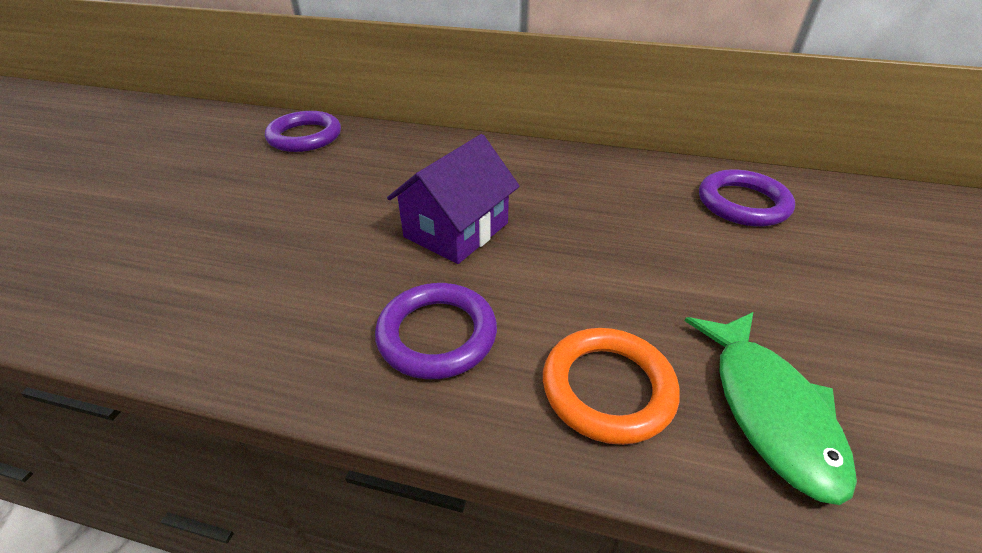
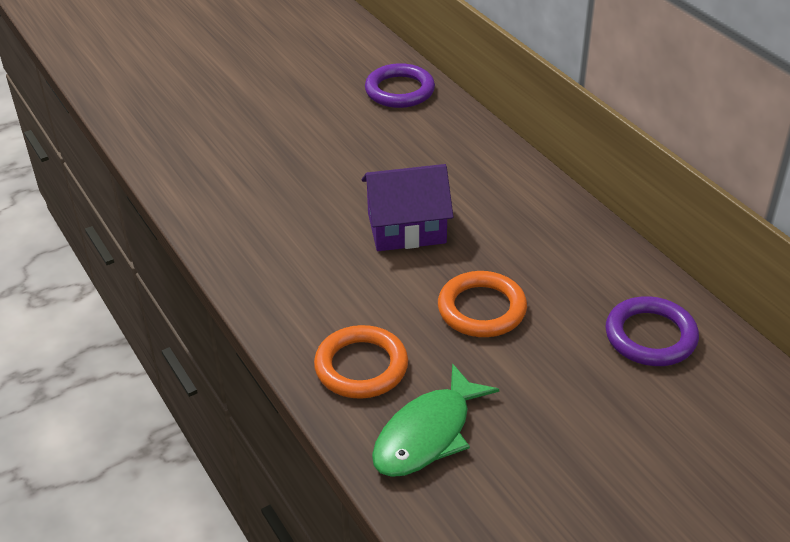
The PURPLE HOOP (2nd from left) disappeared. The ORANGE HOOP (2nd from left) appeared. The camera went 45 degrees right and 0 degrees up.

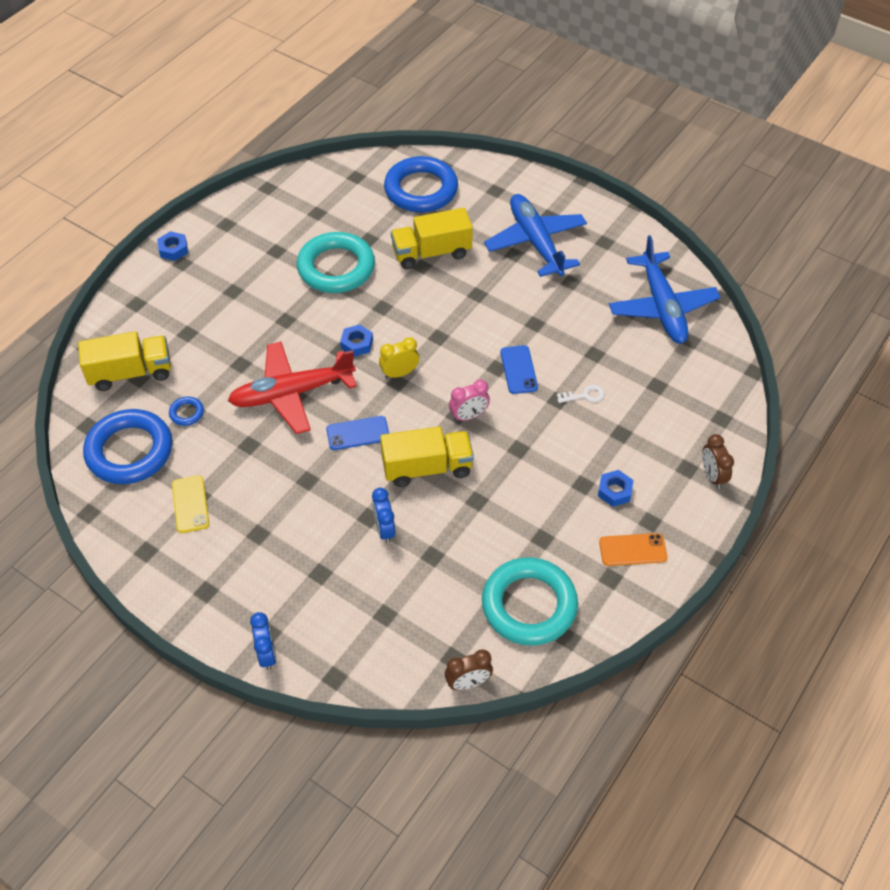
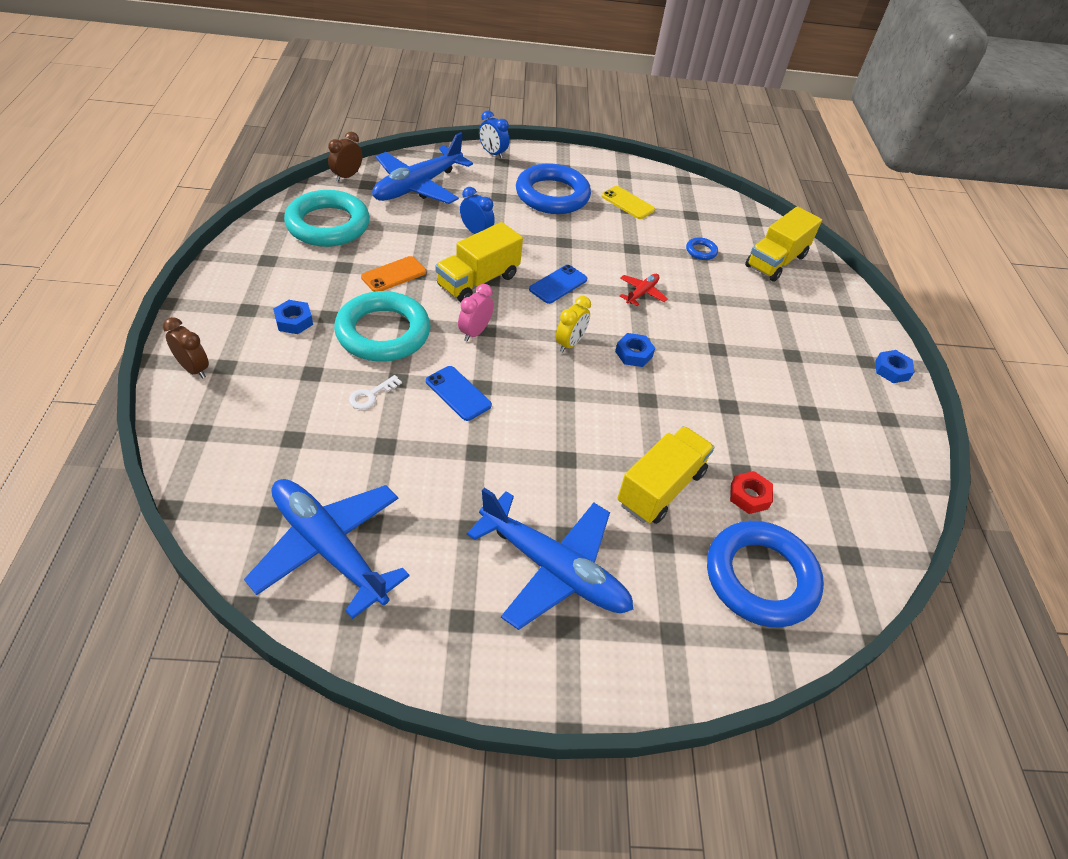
The ROYAL BLUE HOOP (1st from left) moved. The SCARLET PLANE changed to 0.45 times the size. The AQUA HOOP (1st from left in the first image) moved. The ORANGE SMARTPHONE moved. The ROYAL BLUE PLANE (2nd from left) appeared. The SCARLET NUT appeared. The camera went 140 degrees right and 5 degrees down.

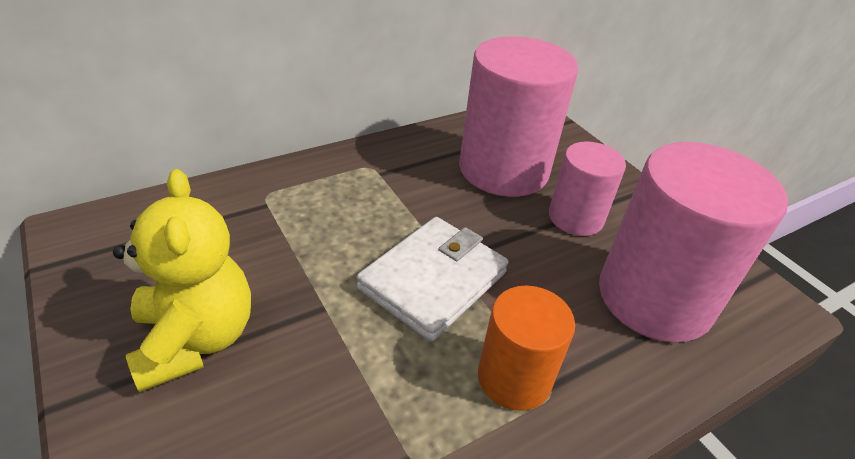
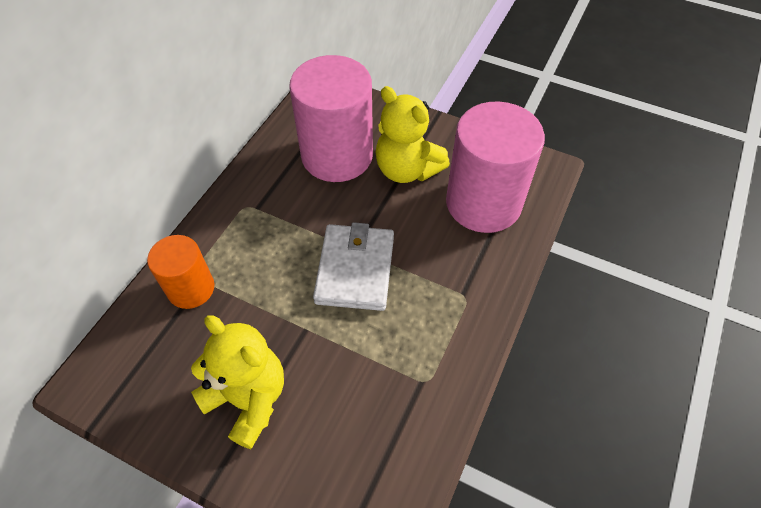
The ORANGE CYLINDER moved. The ROSE-PINK CYLINDER (2nd from left) was replaced by the GOLDEN TEDDY BEAR (2nd from left). The camera went 30 degrees left and 15 degrees up.

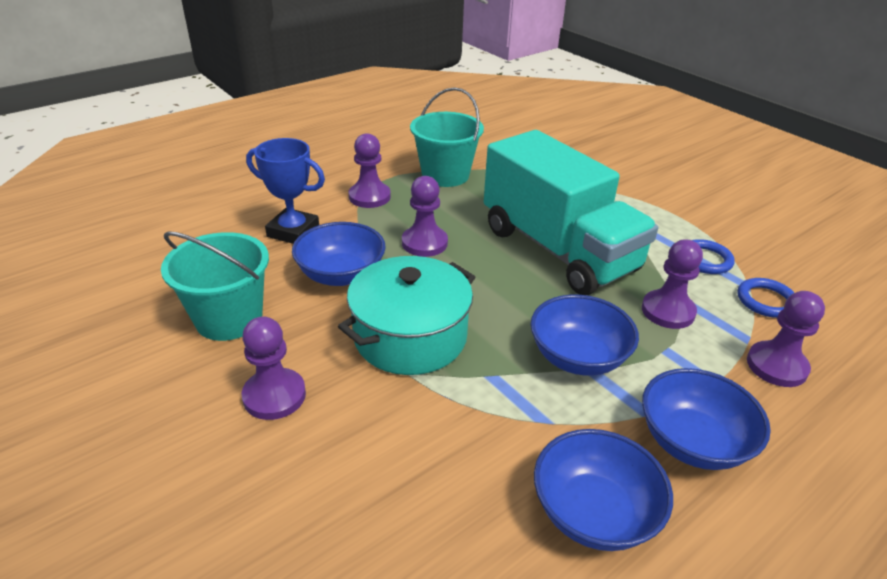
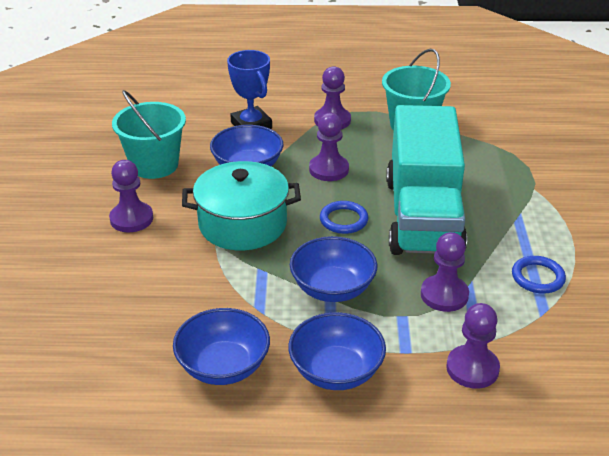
The ROYAL BLUE HOOP (2nd from left in the first image) moved. The camera went 40 degrees right and 0 degrees up.

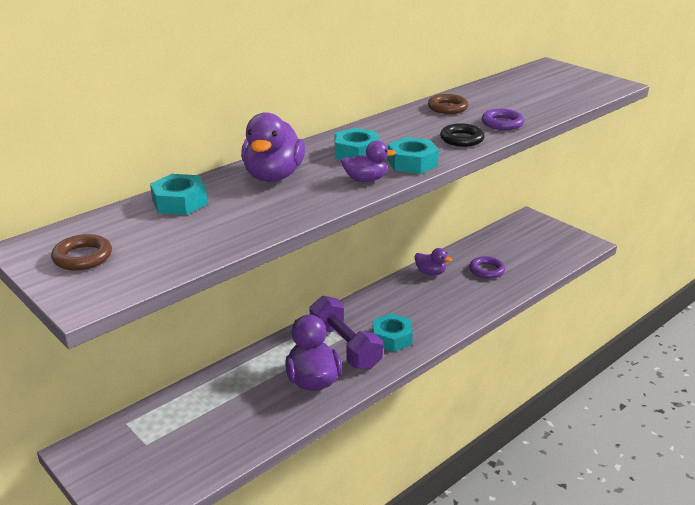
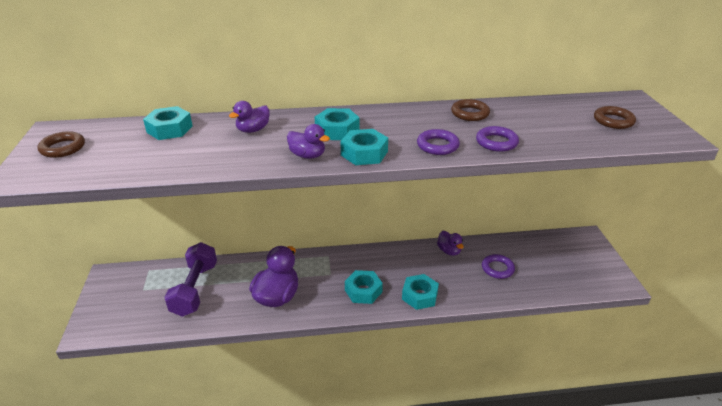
The PURPLE TOY DUCK (1st from left) changed to 0.56 times the size. The PURPLE HAND WEIGHT moved. The EBONY HOOP became the PURPLE HOOP (1st from left). The AQUA NUT (5th from left) appeared. The DARK BROWN HOOP (3rd from left) appeared. The camera went 35 degrees right and 5 degrees up.

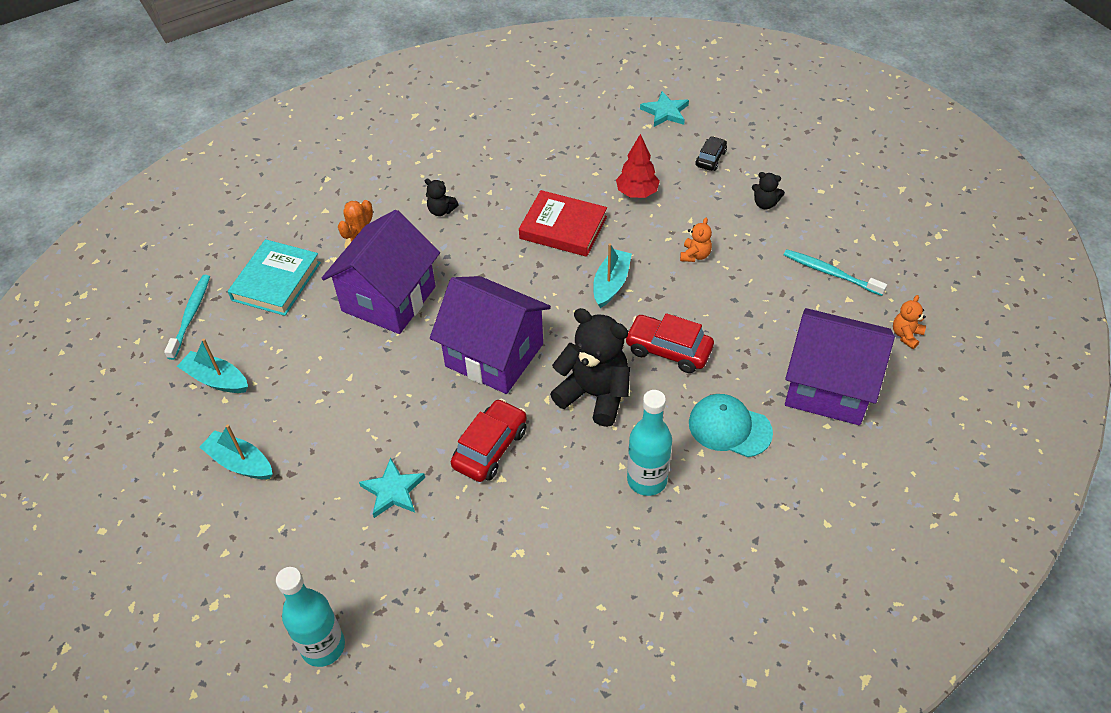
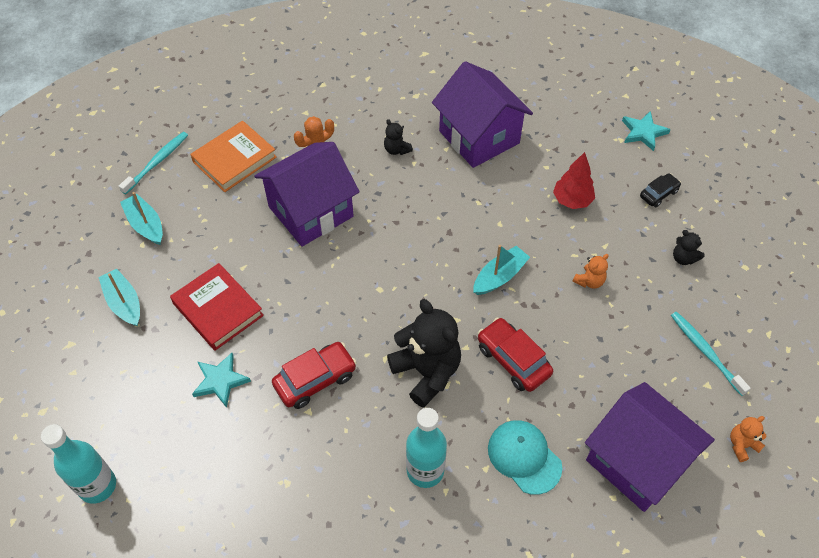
The AQUA HARDBACK became the ORANGE HARDBACK. The PURPLE TOY HOUSE (2nd from left) moved. The SCARLET HARDBACK moved. The camera went 25 degrees right and 5 degrees up.

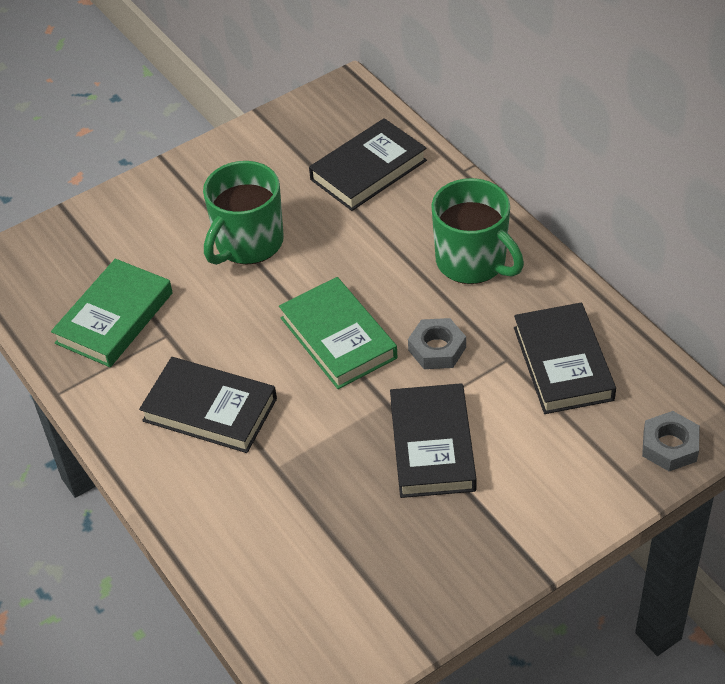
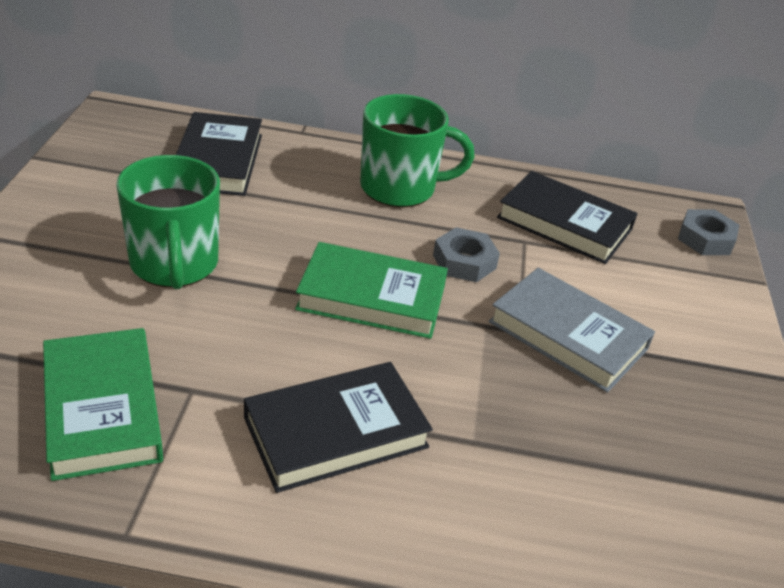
The EBONY HARDBACK (3rd from left) became the ASH-GREY HARDBACK. The camera went 55 degrees left and 10 degrees down.

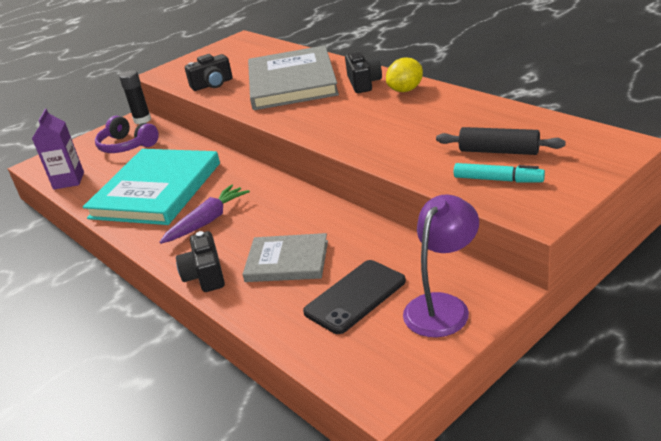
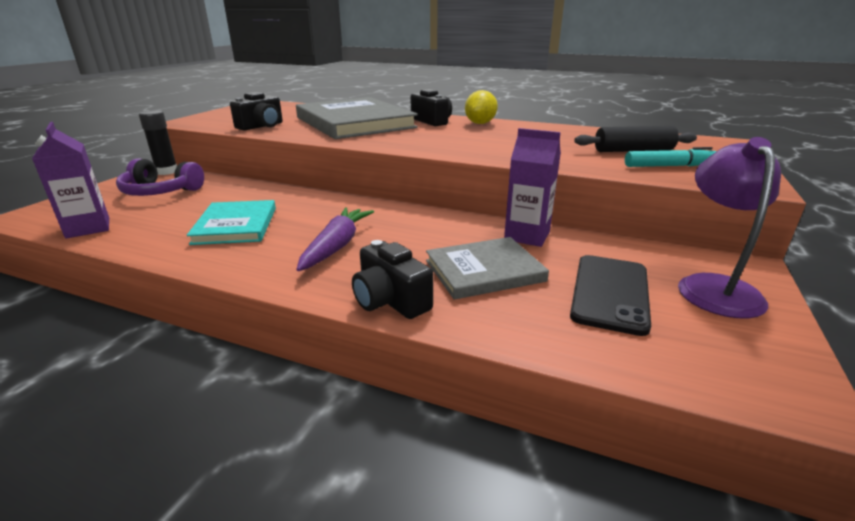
The AQUA HARDBACK changed to 0.56 times the size. The PURPLE CARTON (2nd from left) appeared. The camera went 30 degrees left and 5 degrees down.

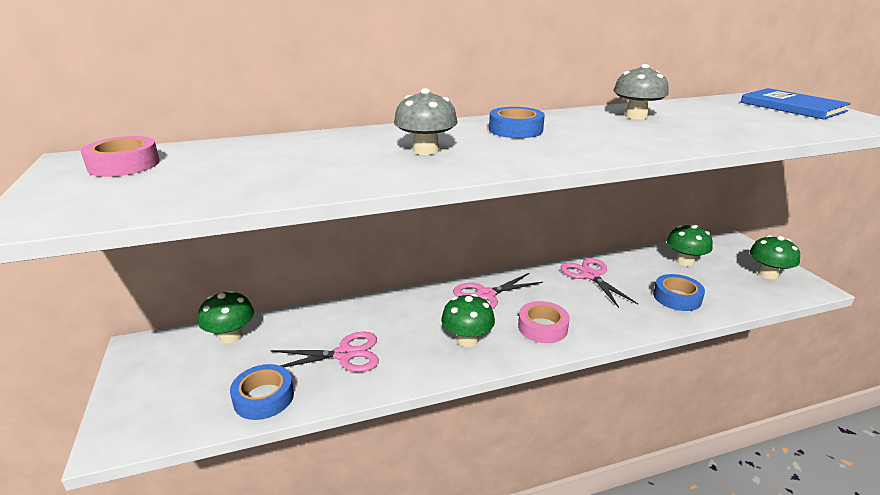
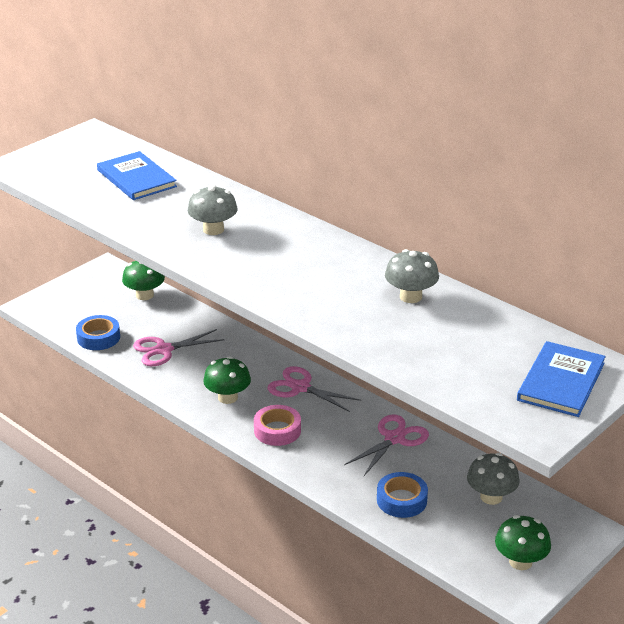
The ROSE-PINK STICKY TAPE (1st from left) disappeared. The ROSE-PINK SCISSORS (1st from left) turned 105 degrees clockwise. The ROYAL BLUE STICKY TAPE (2nd from left) disappeared. The EMERALD FUNGUS (3rd from left) became the ASH-GREY FUNGUS (3rd from left). The ROYAL BLUE HARDBACK (1st from left) appeared. The camera went 60 degrees right and 5 degrees up.

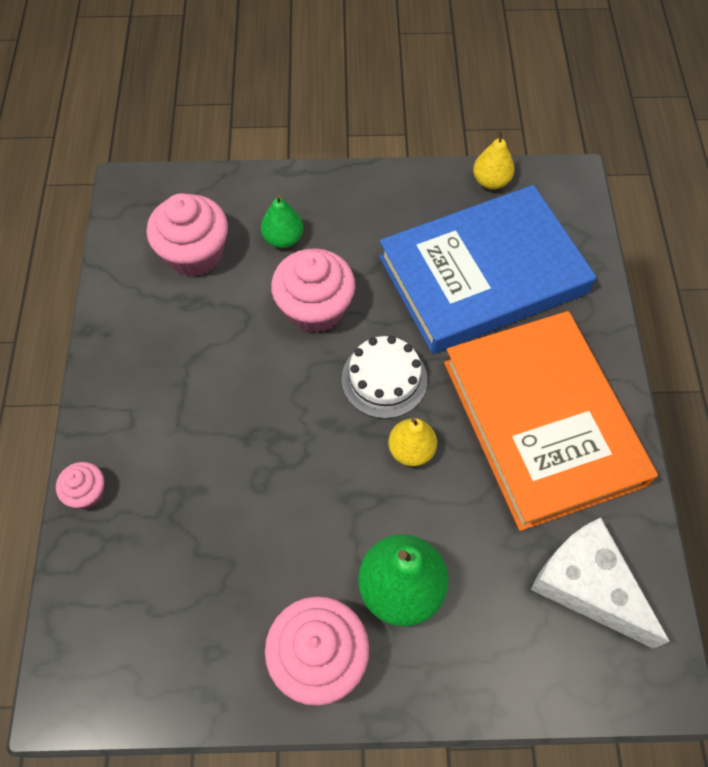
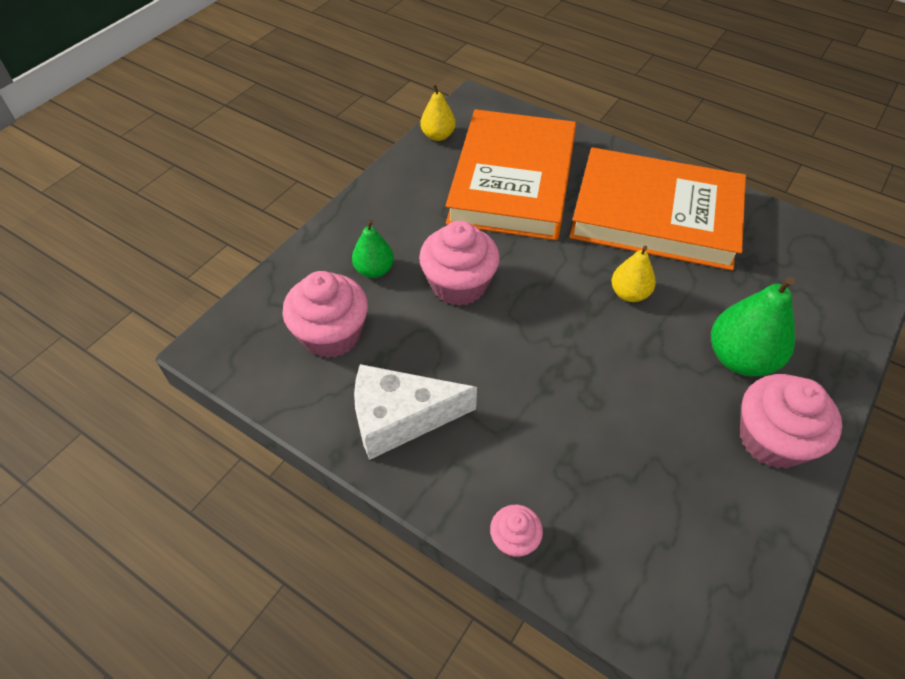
The WHITE LAYER CAKE disappeared. The ROYAL BLUE HARDBACK became the ORANGE HARDBACK (1st from left). The WHITE CHEESE WEDGE moved. The camera went 55 degrees left and 10 degrees down.

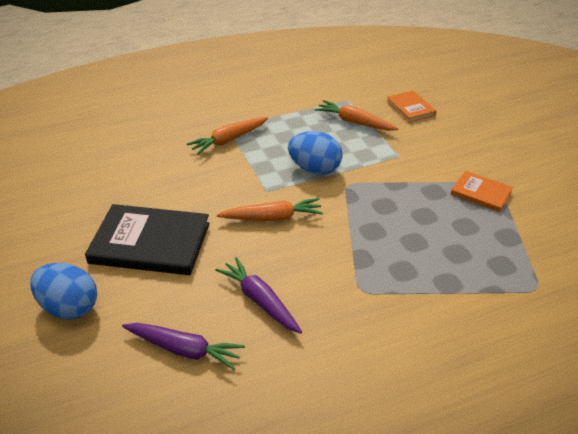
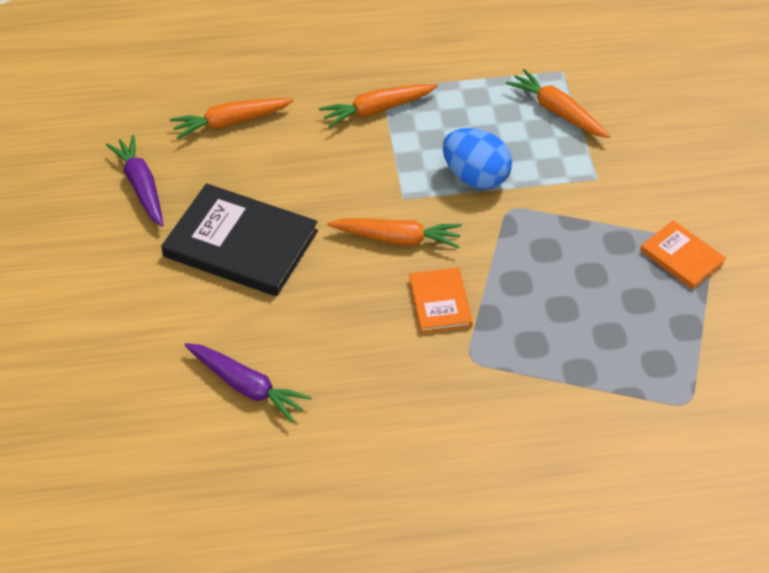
The ROYAL BLUE TOY EGG (1st from left) disappeared. The PURPLE ROOT VEGETABLE (2nd from left in the first image) moved. The ORANGE HARDBACK (1st from left) moved. The ORANGE ROOT VEGETABLE (1st from left) appeared. The camera went 15 degrees right and 10 degrees up.

